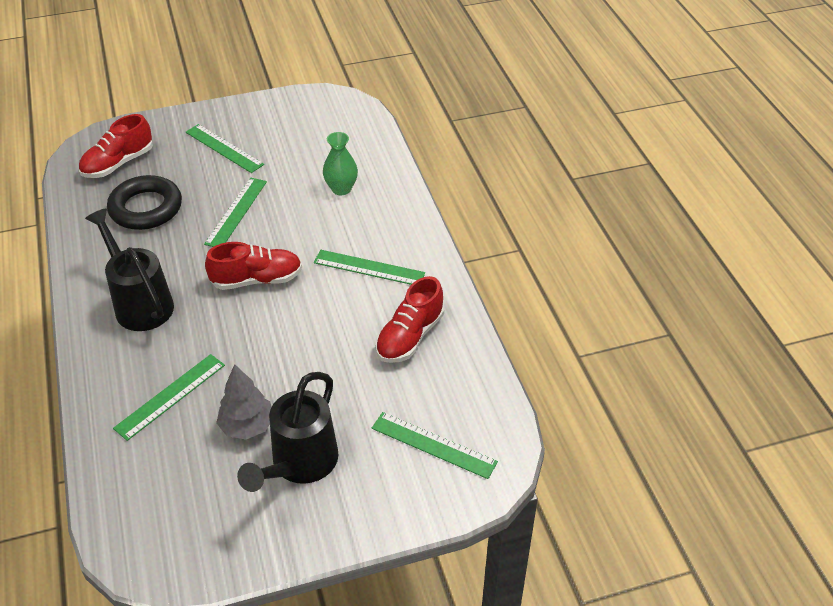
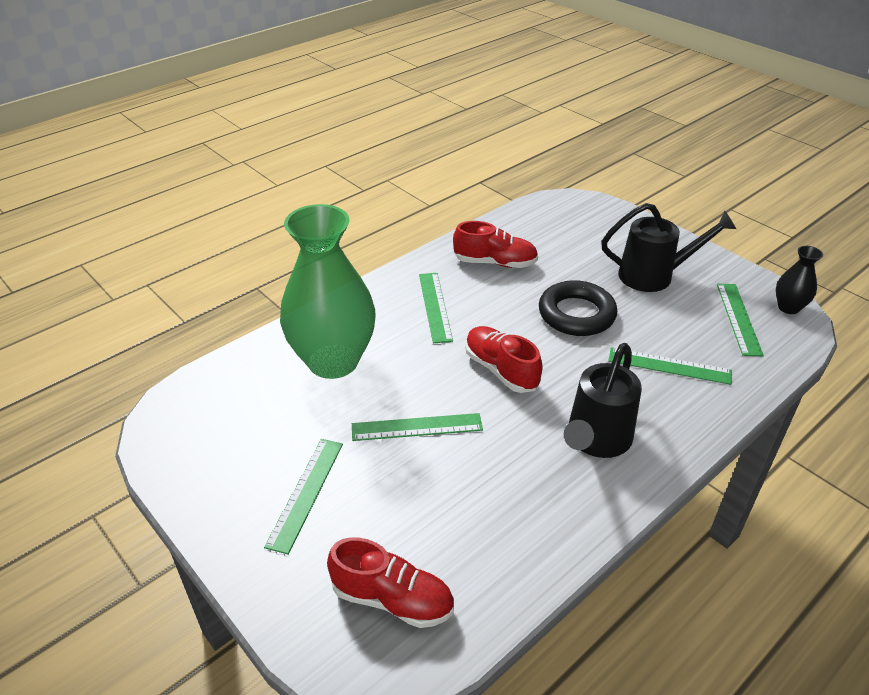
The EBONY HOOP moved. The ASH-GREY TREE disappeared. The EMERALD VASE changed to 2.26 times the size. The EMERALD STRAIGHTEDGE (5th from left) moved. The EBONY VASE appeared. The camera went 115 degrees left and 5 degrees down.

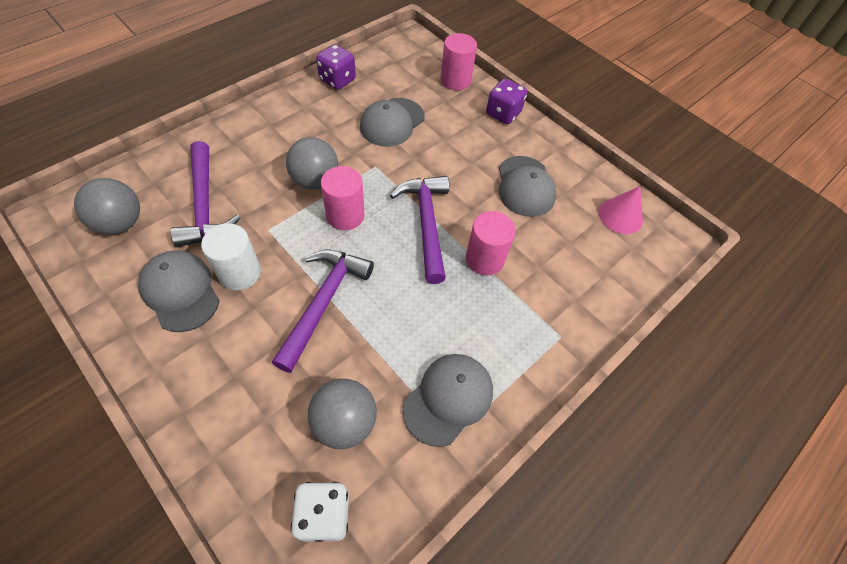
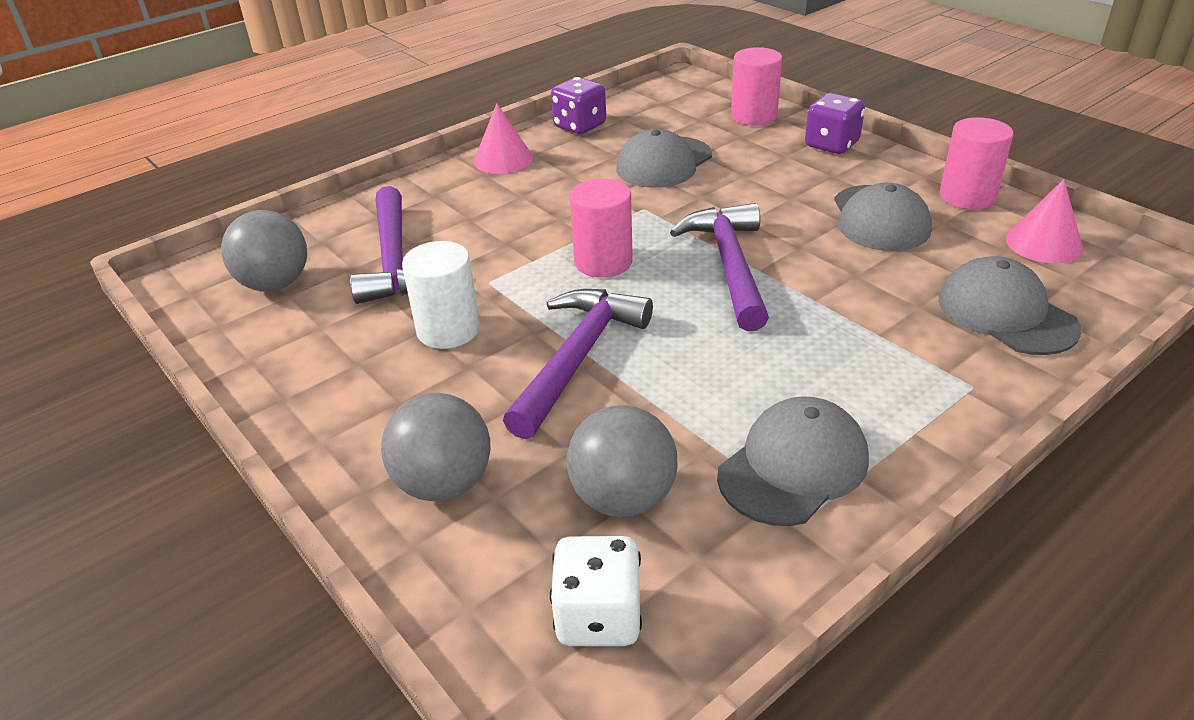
The ASH-GREY CAP (1st from left in the first image) moved. The ASH-GREY SPHERE (2nd from left) moved. The ROSE-PINK CYLINDER (3rd from left) moved. The ROSE-PINK CONE (1st from left) appeared. The camera went 10 degrees right and 20 degrees down.

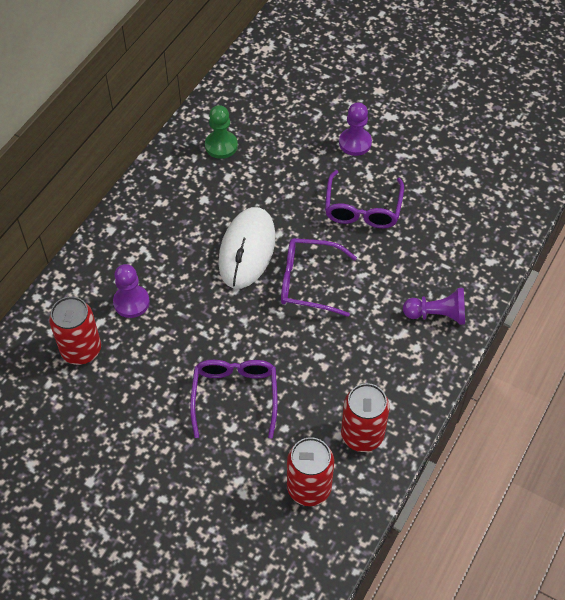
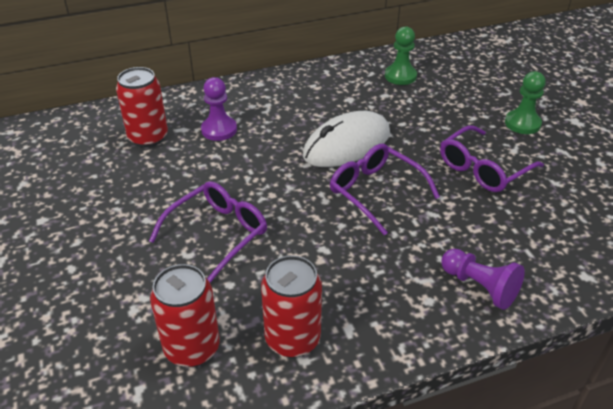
The PURPLE PAWN (2nd from left) became the EMERALD PAWN (2nd from left). The camera went 40 degrees right and 15 degrees down.

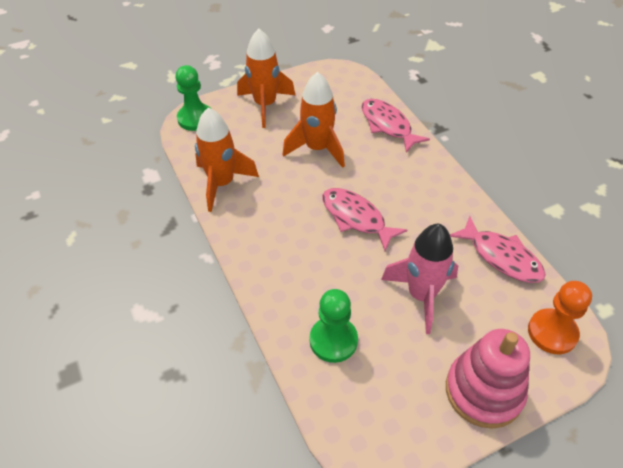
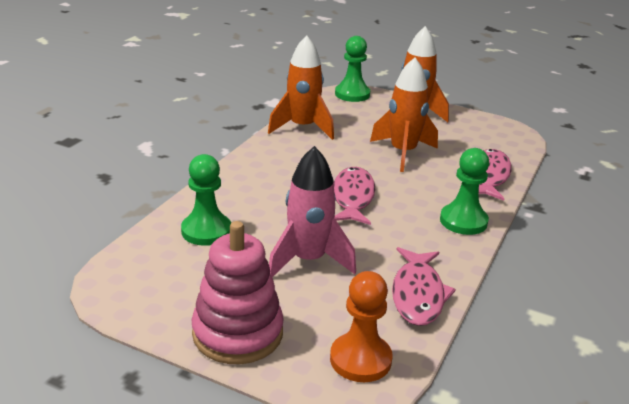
The EMERALD PAWN (3rd from left) appeared. The camera went 50 degrees right and 20 degrees down.

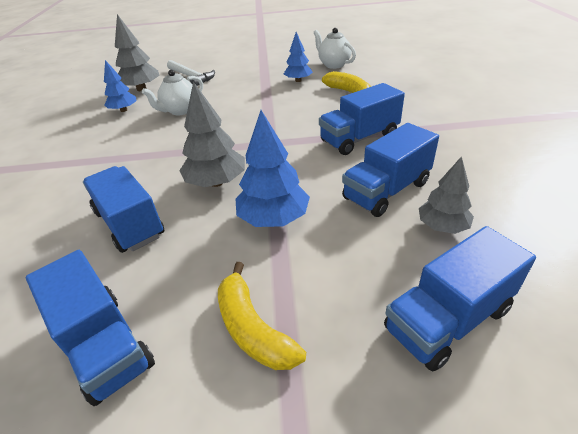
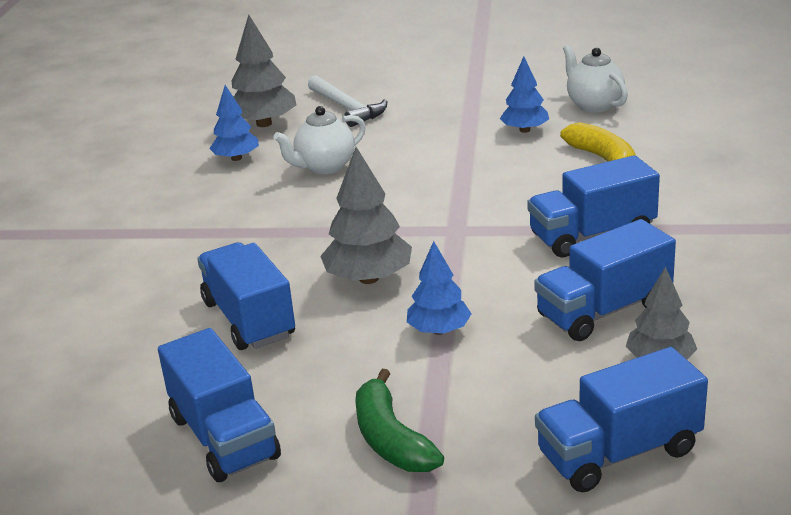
The GOLDEN TOY BANANA (1st from left) became the EMERALD TOY BANANA. The ROYAL BLUE TREE (2nd from left) changed to 0.66 times the size. The camera went 10 degrees right and 10 degrees down.

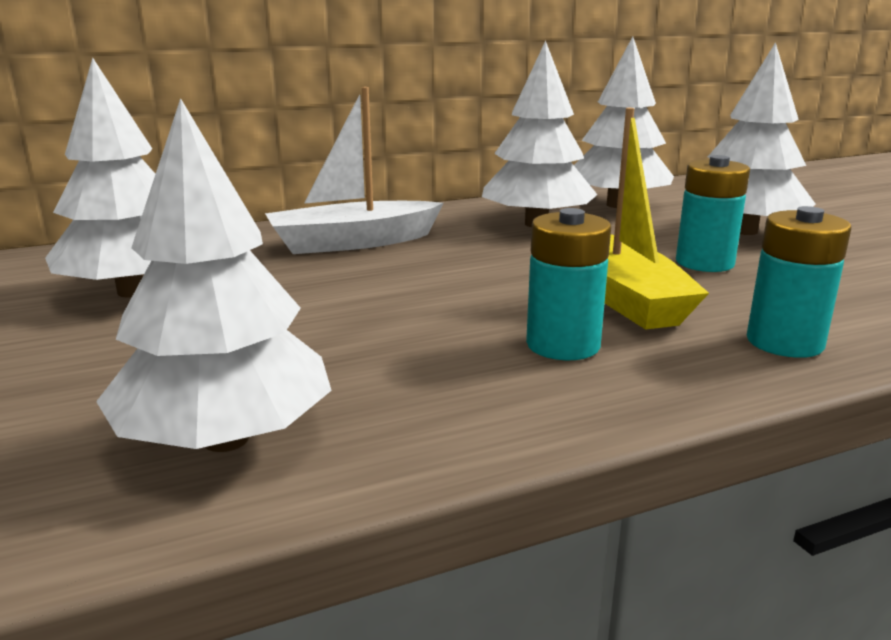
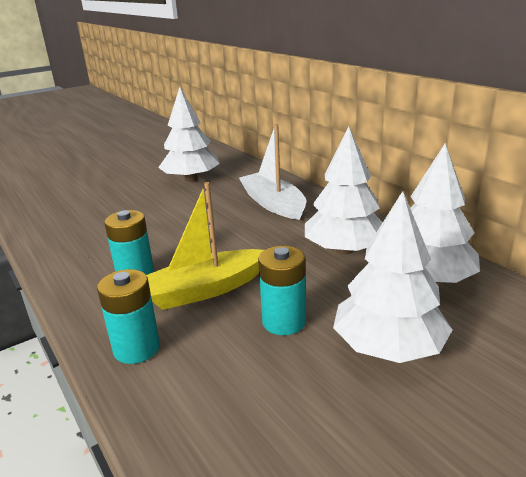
The WHITE TREE (2nd from left) disappeared. The camera went 80 degrees right and 5 degrees up.

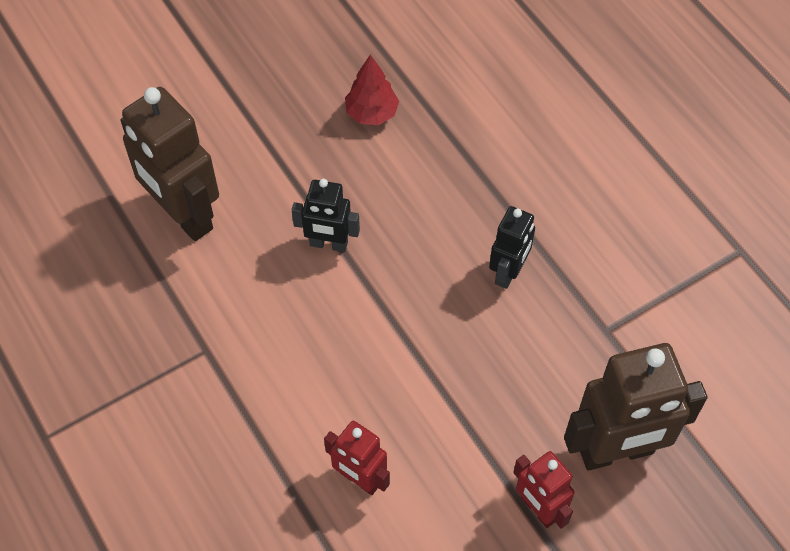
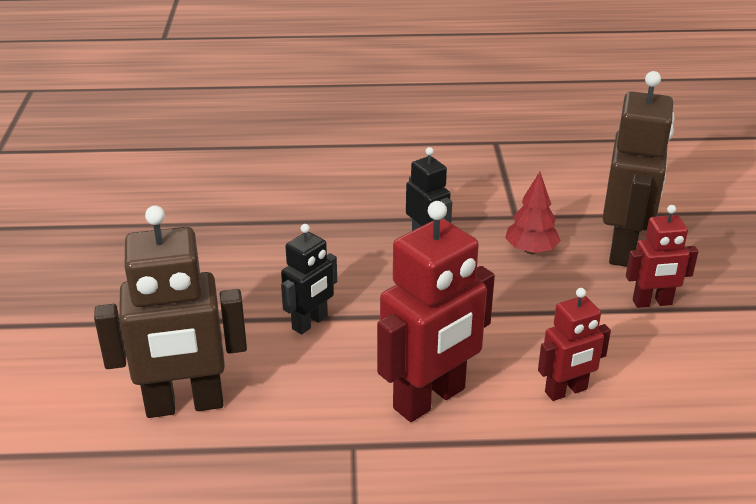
The SCARLET TREE moved. The SCARLET ROBOT FIGURE (1st from left) appeared. The camera went 60 degrees left and 25 degrees down.

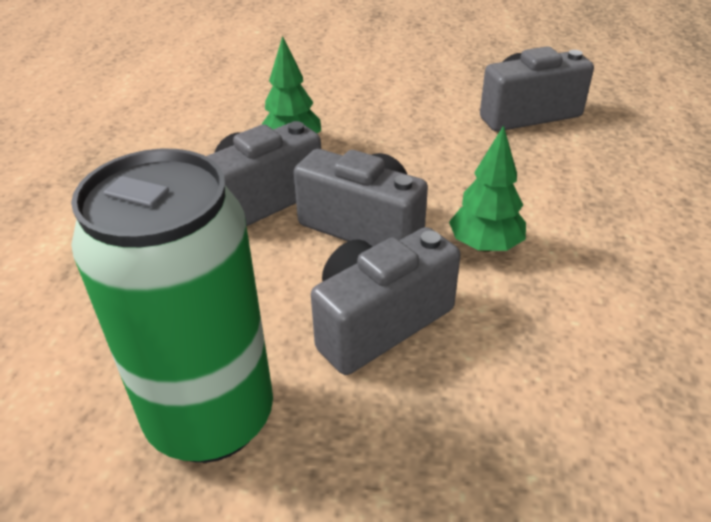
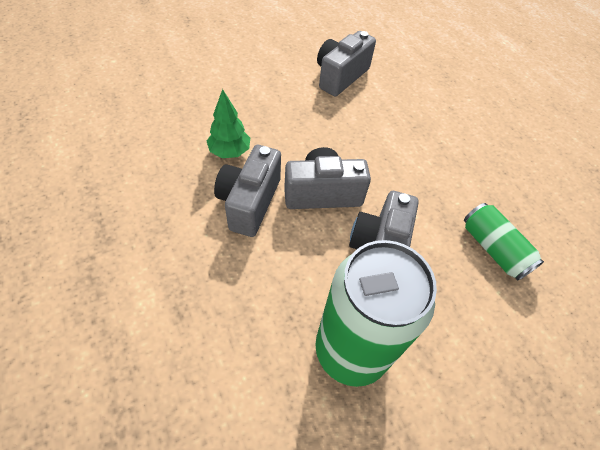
The EMERALD TREE (2nd from left) disappeared. The EMERALD SODA CAN (2nd from left) appeared. The camera went 40 degrees left and 15 degrees up.

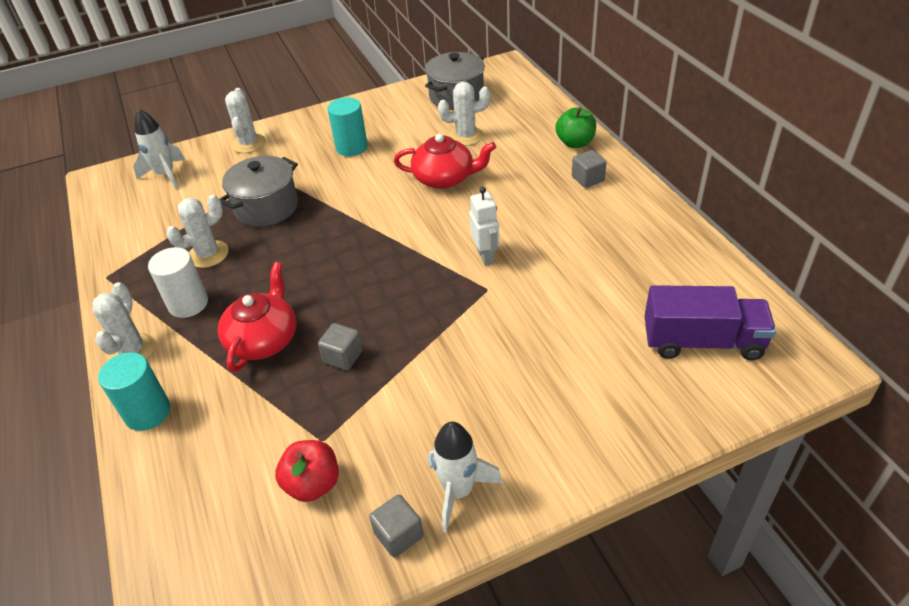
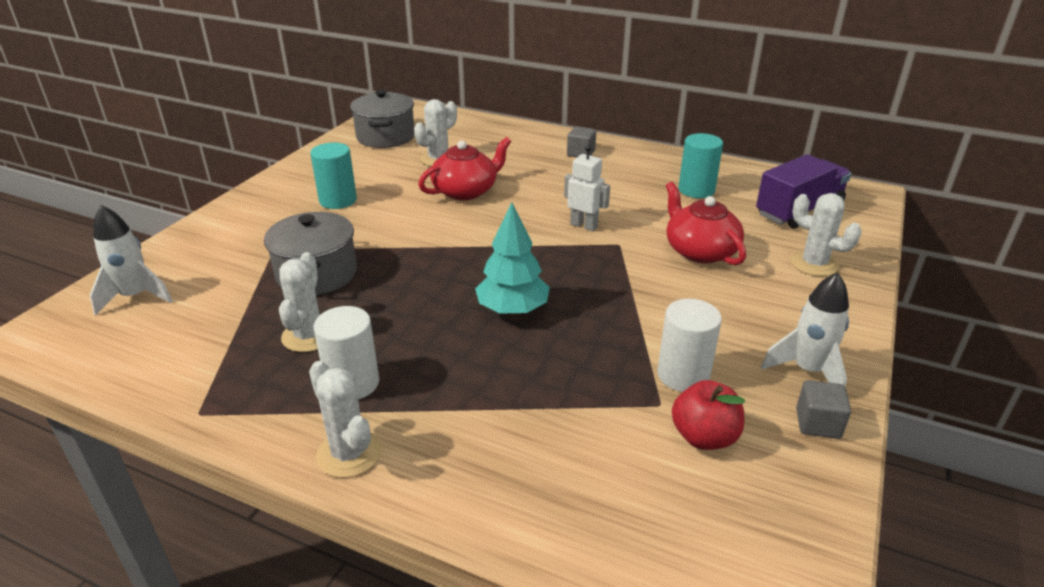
The AQUA CYLINDER (1st from left in the first image) moved. The SCARLET CHINA TEAPOT (1st from left in the first image) moved. The WHITE SAGUARO CACTUS (3rd from left in the first image) moved. The ASH-GREY SOLID CUBE (1st from left) disappeared. The EMERALD TOY APPLE disappeared. The AQUA TREE appeared. The WHITE CYLINDER (2nd from left) appeared. The camera went 45 degrees left and 10 degrees down.

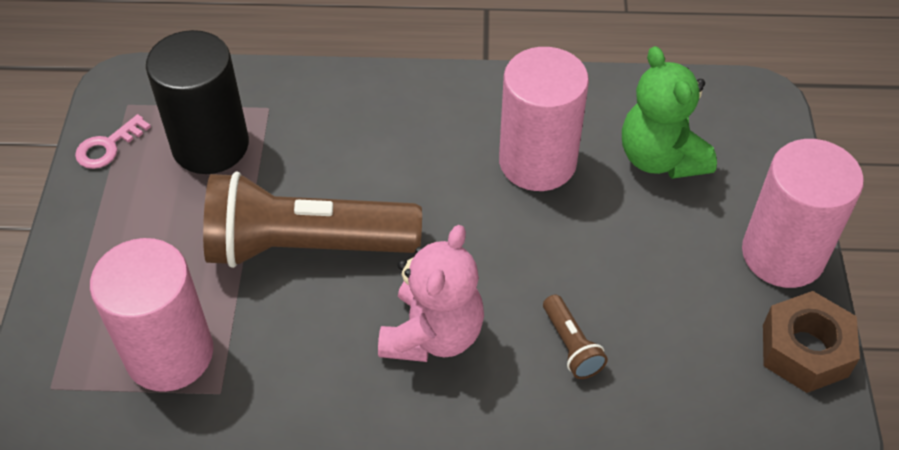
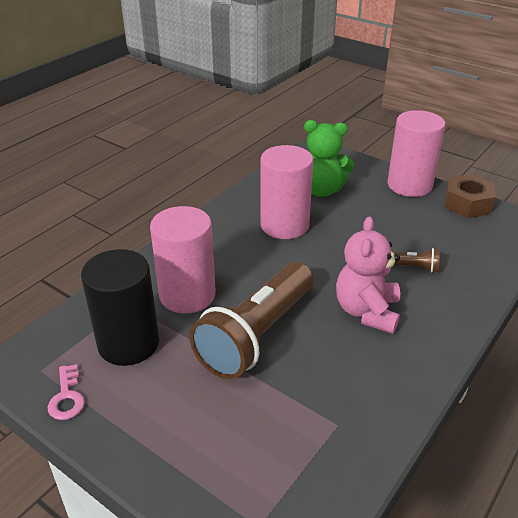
The ROSE-PINK CYLINDER (1st from left) moved. The ROSE-PINK TEDDY BEAR turned 135 degrees counterclockwise. The camera went 55 degrees left and 15 degrees down.

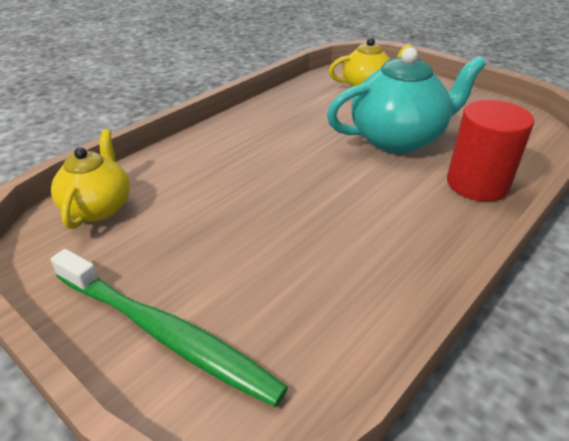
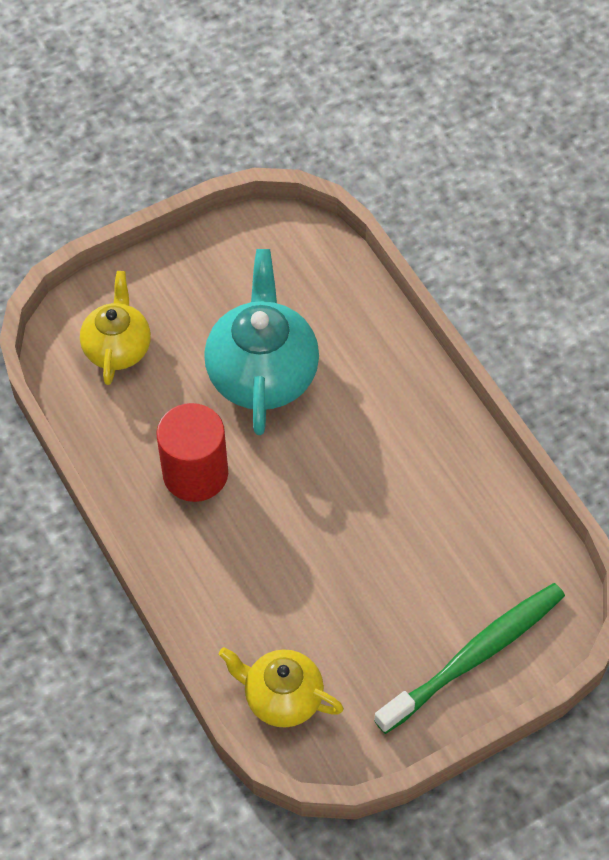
The SCARLET CYLINDER moved. The camera went 70 degrees left and 20 degrees up.

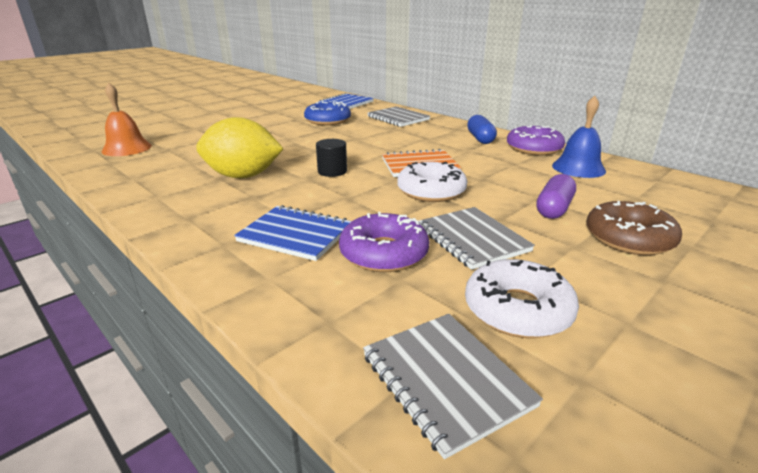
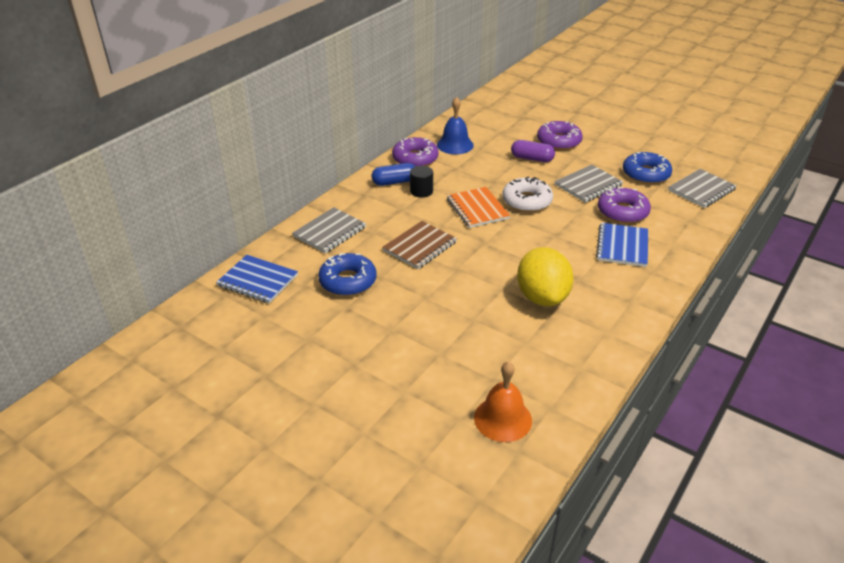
The EBONY CYLINDER moved. The WHITE DOUGHNUT (2nd from left) became the ROYAL BLUE DOUGHNUT (2nd from left). The DARK BROWN DOUGHNUT became the PURPLE DOUGHNUT (2nd from left). The DARK BROWN NOTEPAD appeared. The camera went 100 degrees left and 10 degrees up.

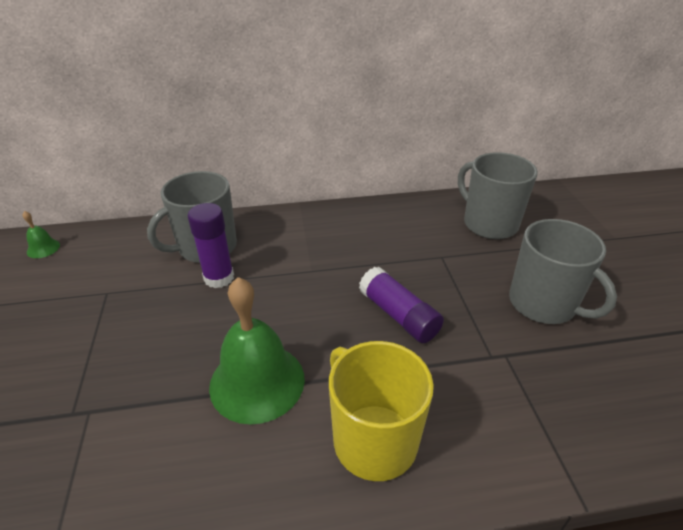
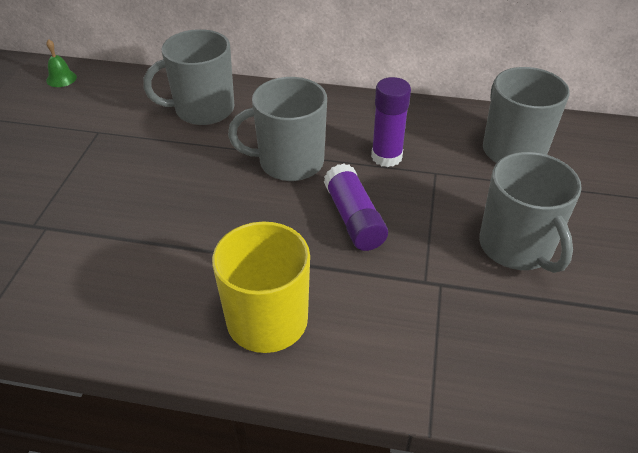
The PURPLE GLUE (1st from left in the first image) moved. The EMERALD SCHOOL BELL (2nd from left) disappeared. The ASH-GREY TEA MUG (2nd from left) appeared. The camera went 20 degrees right and 5 degrees up.

